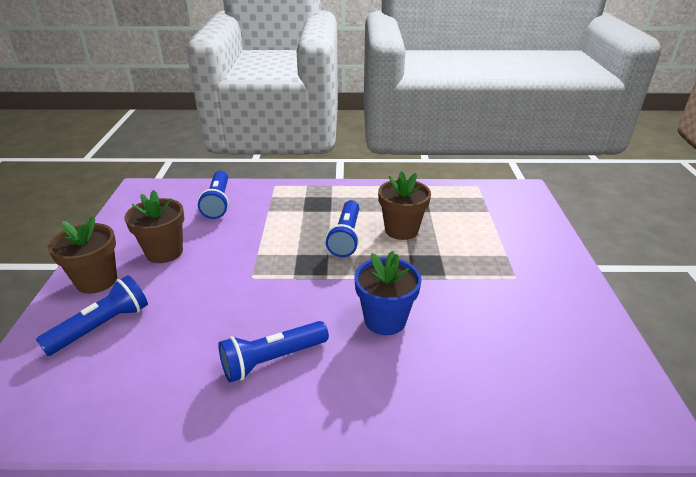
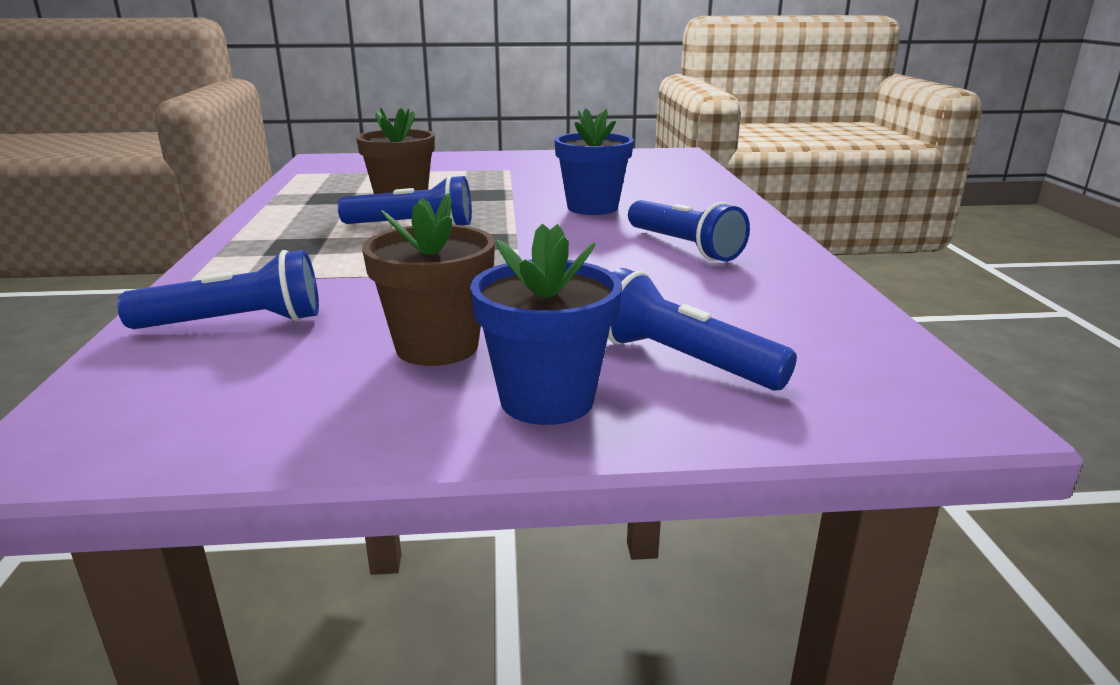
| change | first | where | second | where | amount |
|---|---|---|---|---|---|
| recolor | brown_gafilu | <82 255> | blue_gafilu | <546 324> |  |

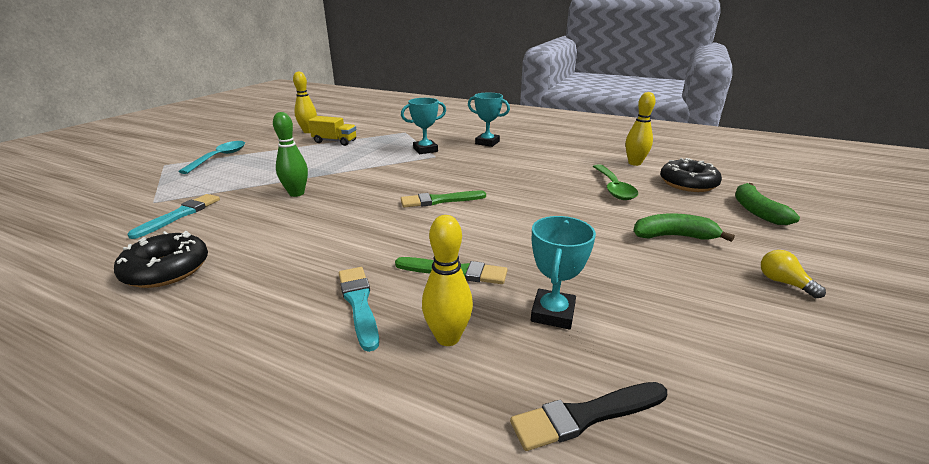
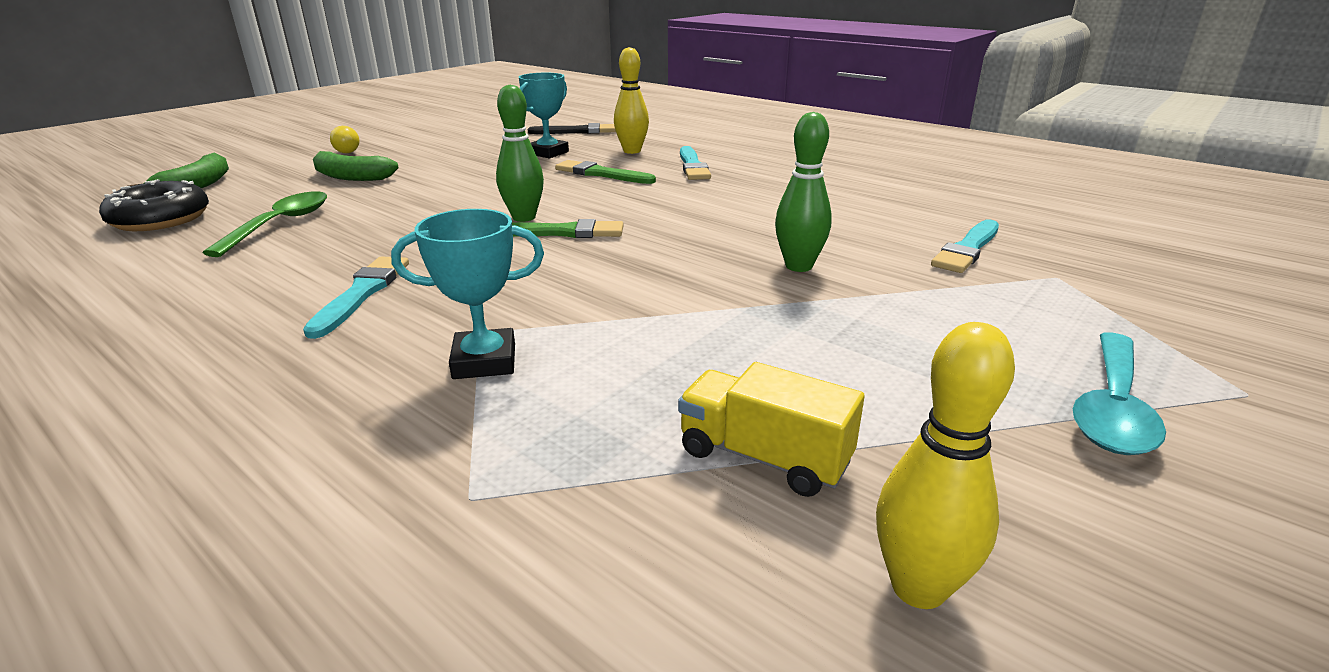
| change | first | where | second | where | amount |
|---|---|---|---|---|---|
| delete | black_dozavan | <161 259> |  |  |  |
| delete | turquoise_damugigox | <489 120> |  |  |  |
| delete | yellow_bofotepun | <640 129> |  |  |  |
| insert |  |  | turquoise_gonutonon | <356 297> |  |
| insert |  |  | green_bofotepun | <520 153> |  |

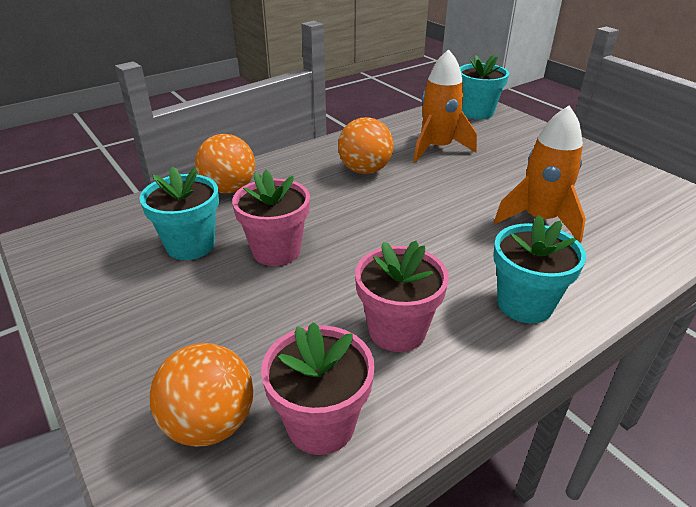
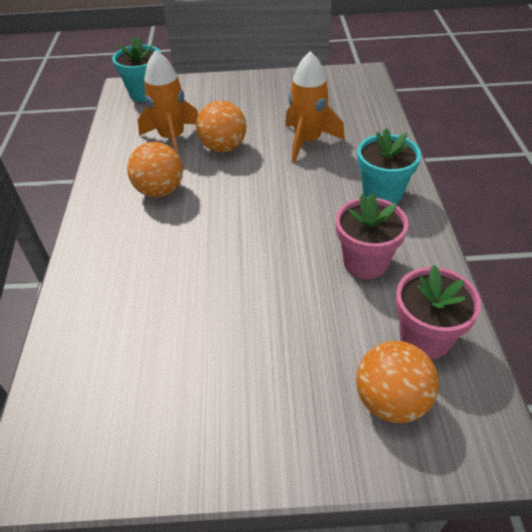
| change | first | where | second | where | amount |
|---|---|---|---|---|---|
| delete | turquoise_gafilu | <179 213> |  |  |  |
| move | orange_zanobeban | <225 164> |  | <221 127> |  |
| delete | pink_gafilu | <271 218> |  |  |  |

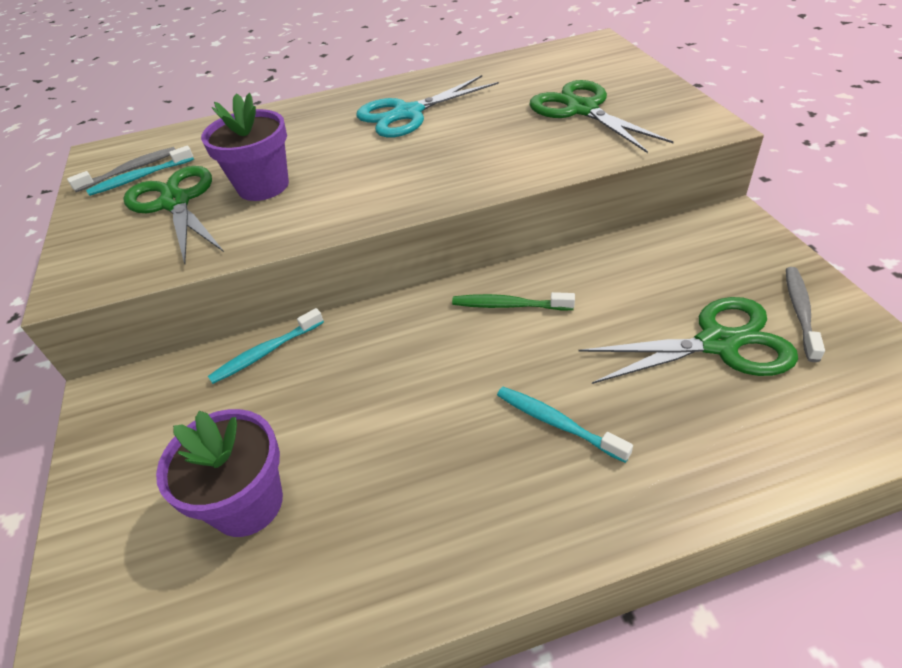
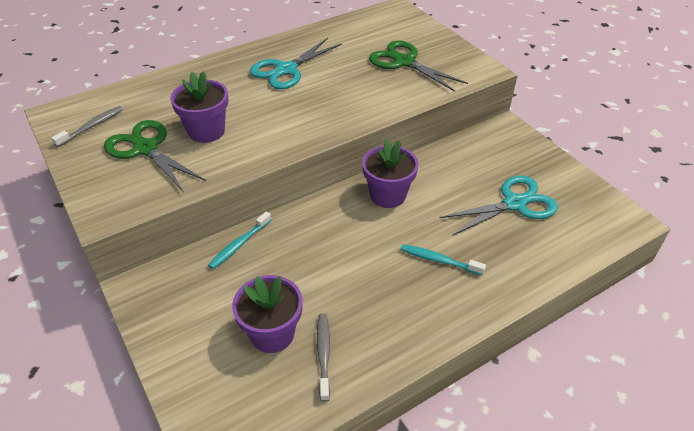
| change | first | where | second | where | amount |
|---|---|---|---|---|---|
| delete | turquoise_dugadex | <140 171> |  |  |  |
| replace | green_dugadex | <513 301> | purple_gafilu | <390 173> |  |
| recolor | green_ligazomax | <688 340> | turquoise_ligazomax | <499 206> |  |
| move | grey_dugadex | <805 314> |  | <323 357> |  |

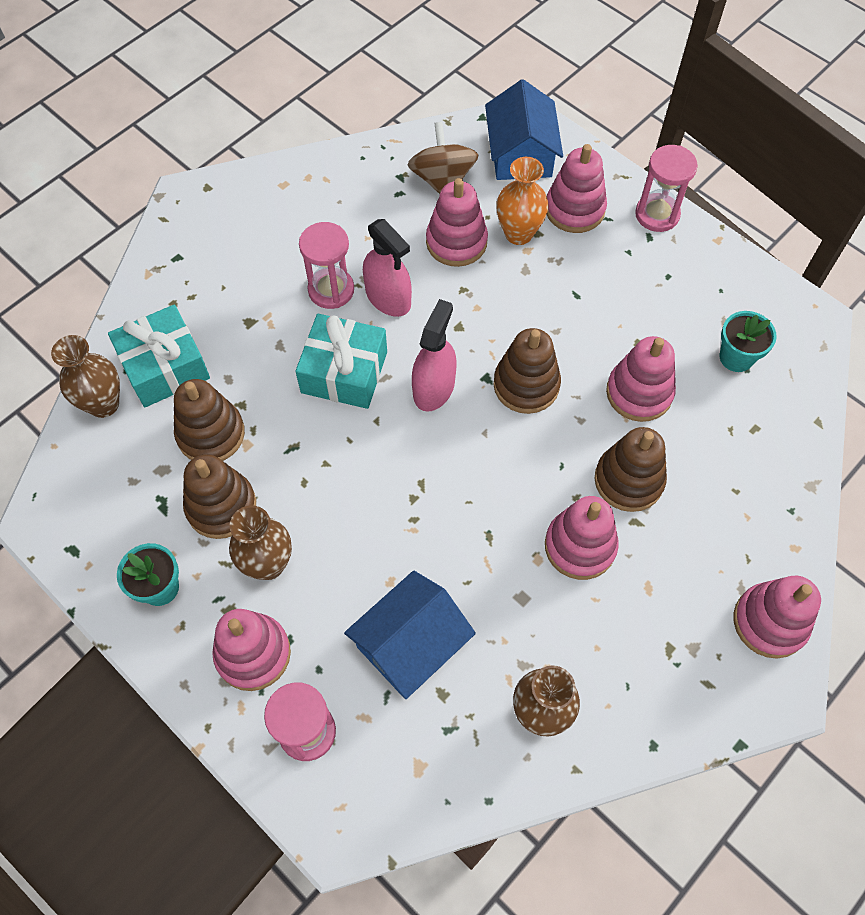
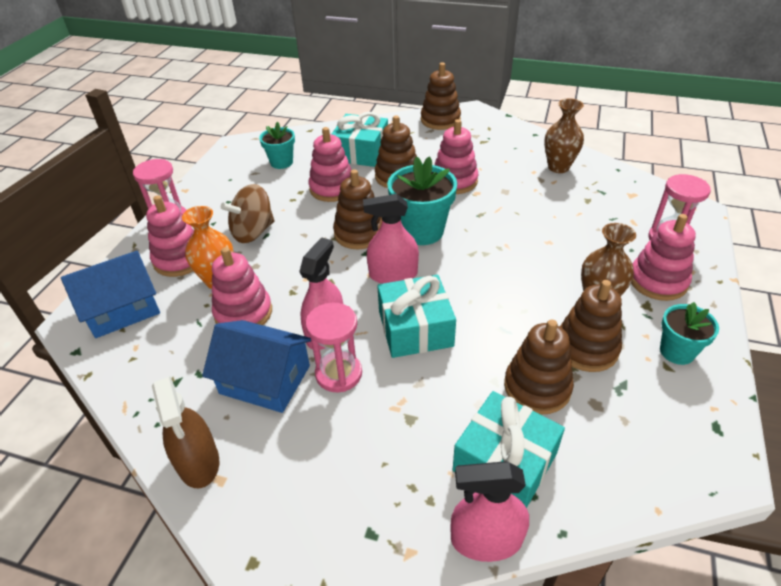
| change | first | where | second | where | amount |
|---|---|---|---|---|---|
| delete | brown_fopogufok | <85 376> |  |  |  |
| move | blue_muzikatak | <410 634> |  | <256 366> |  |
| move | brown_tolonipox | <443 158> |  | <247 213> |  |
| recolor | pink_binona | <777 617> | brown_binona | <441 96> |  |
| insert |  |  | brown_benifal | <185 432> |  |
| insert |  |  | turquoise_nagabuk | <360 139> |  |
| insert |  |  | turquoise_gafilu | <422 200> |  |
| insert |  |  | pink_benifal | <489 511> |  |

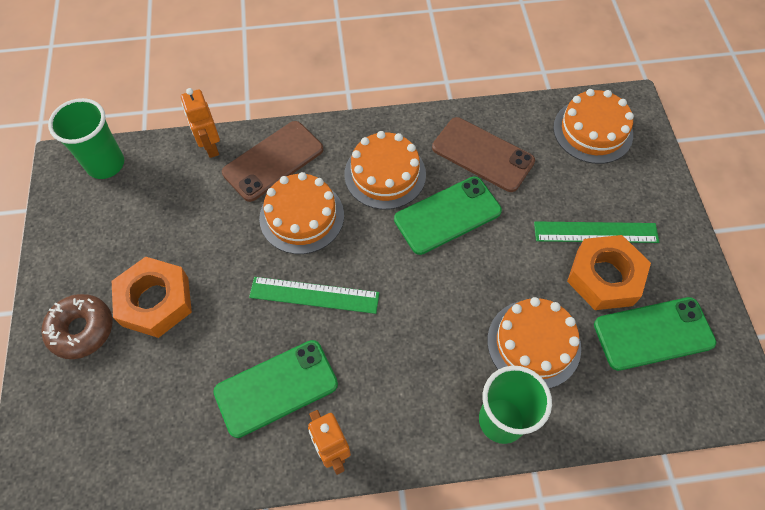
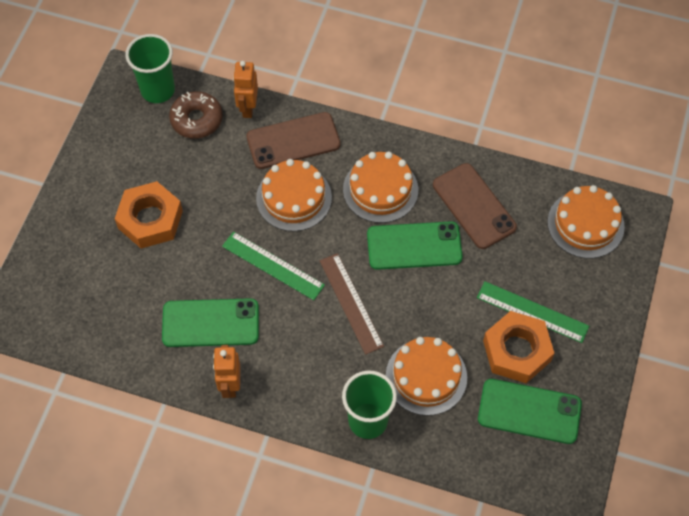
| change | first | where | second | where | amount |
|---|---|---|---|---|---|
| move | brown_dozavan | <76 326> |  | <196 115> |  |
| insert |  |  | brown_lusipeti | <352 304> |  |

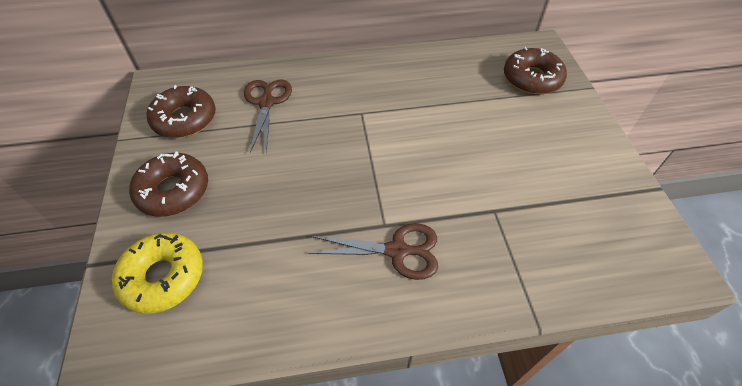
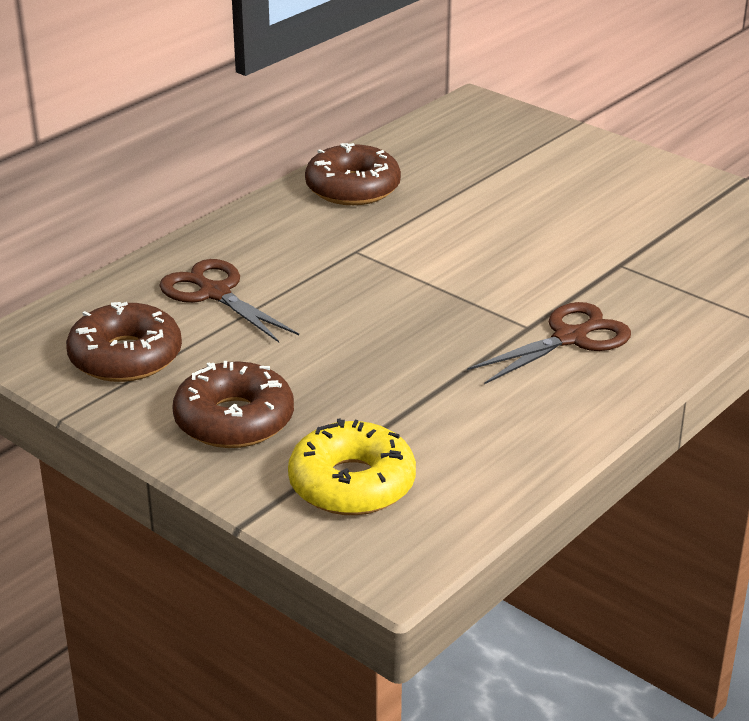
| change | first | where | second | where | amount |
|---|---|---|---|---|---|
| move | brown_dozavan | <535 71> |  | <353 174> |  |

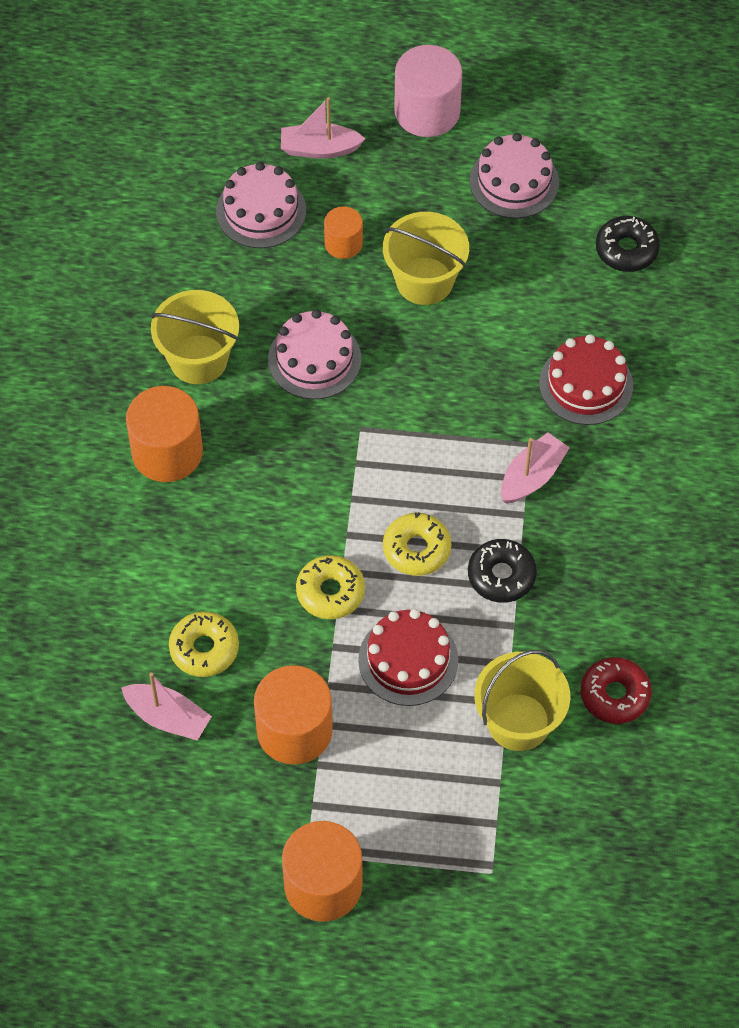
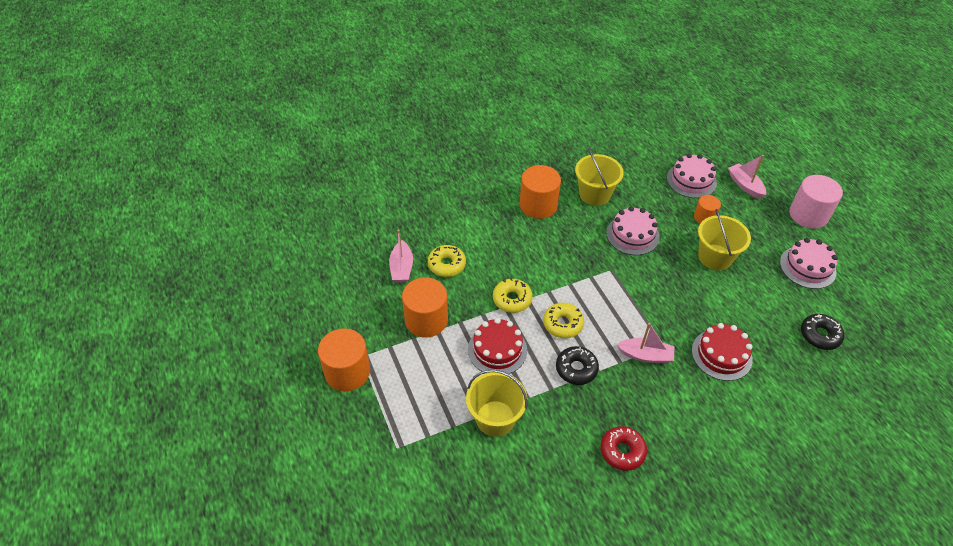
| change | first | where | second | where | amount |
|---|---|---|---|---|---|
| move | red_dozavan | <616 690> |  | <623 448> |  |

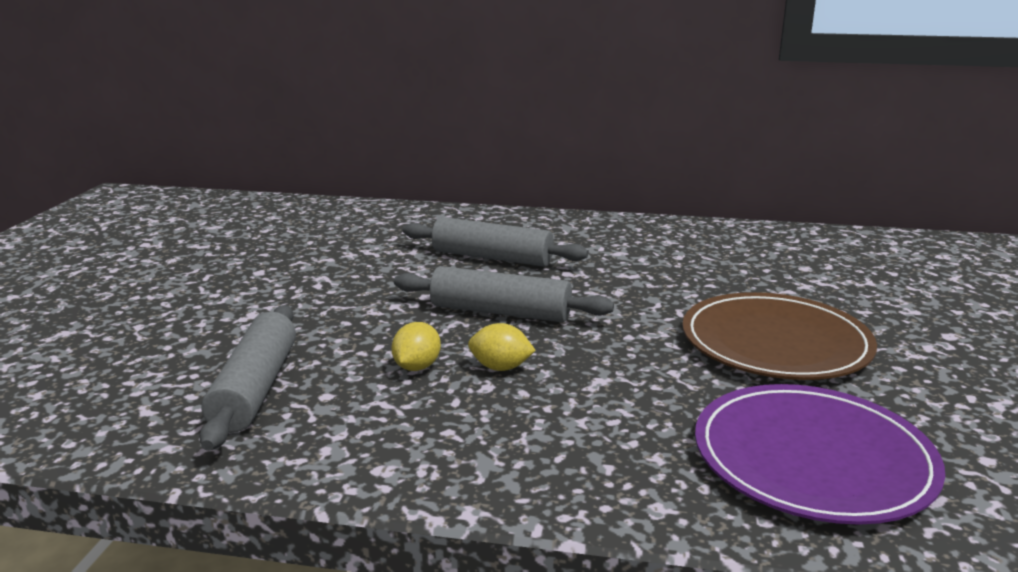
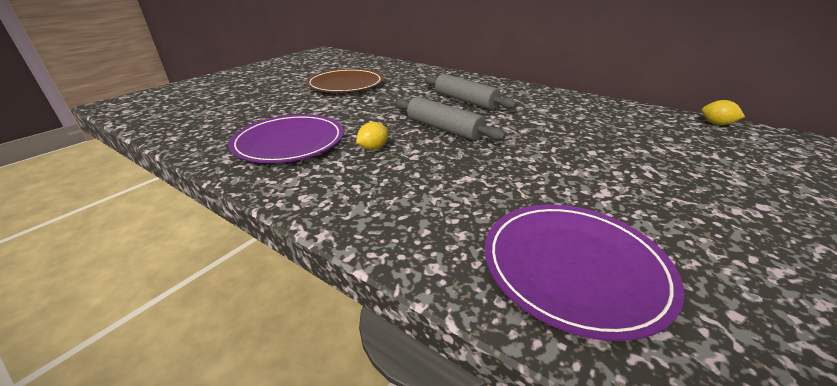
| change | first | where | second | where | amount |
|---|---|---|---|---|---|
| replace | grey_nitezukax | <247 378> | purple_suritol | <286 138> |  |
| move | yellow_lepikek | <502 347> |  | <723 112> |  |
| move | brown_suritol | <779 336> |  | <345 81> |  |

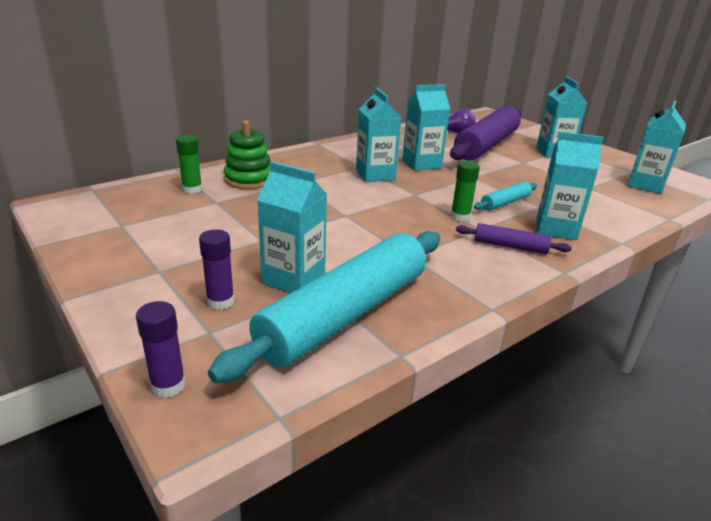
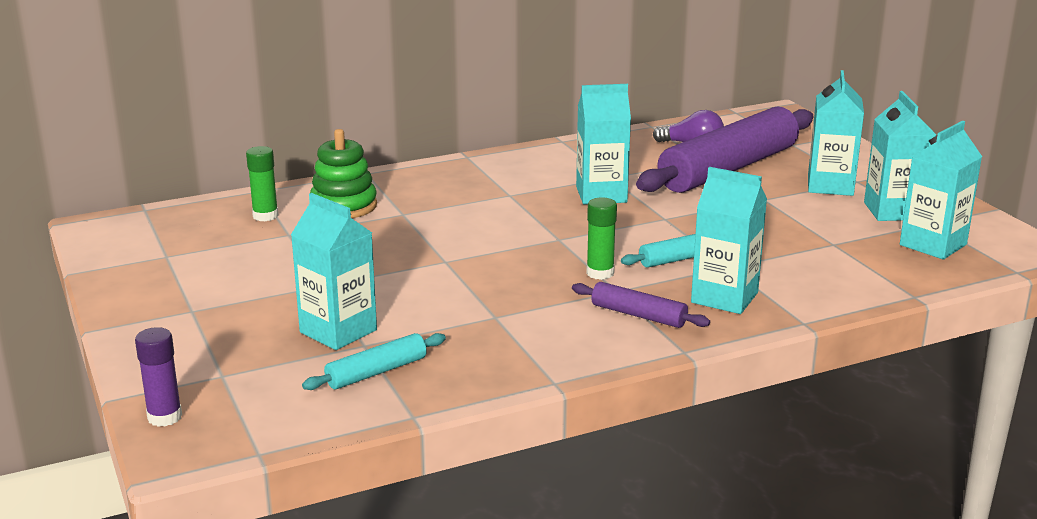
| change | first | where | second | where | amount |
|---|---|---|---|---|---|
| delete | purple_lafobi | <217 269> |  |  |  |
| resize | turquoise_nitezukax | <324 307> |  | <374 361> | x0.44 |
| move | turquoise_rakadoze | <379 135> |  | <900 156> |  |

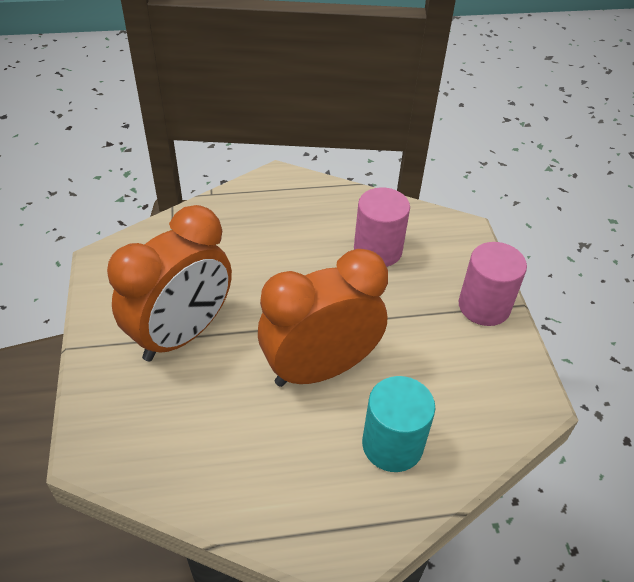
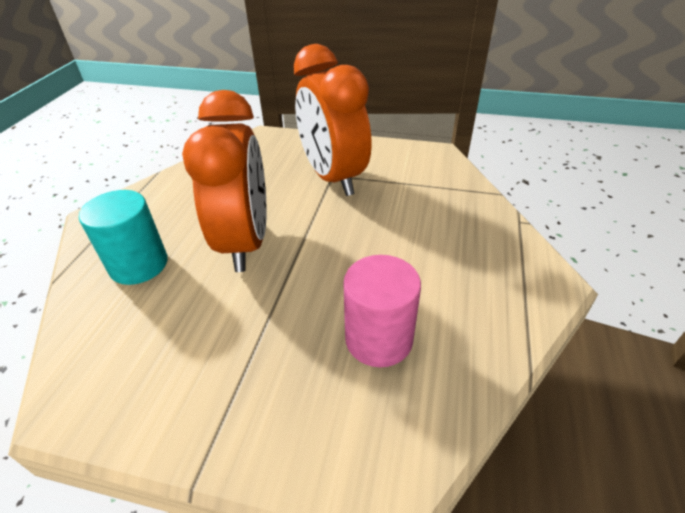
| change | first | where | second | where | amount |
|---|---|---|---|---|---|
| delete | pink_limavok | <493 284> |  |  |  |

